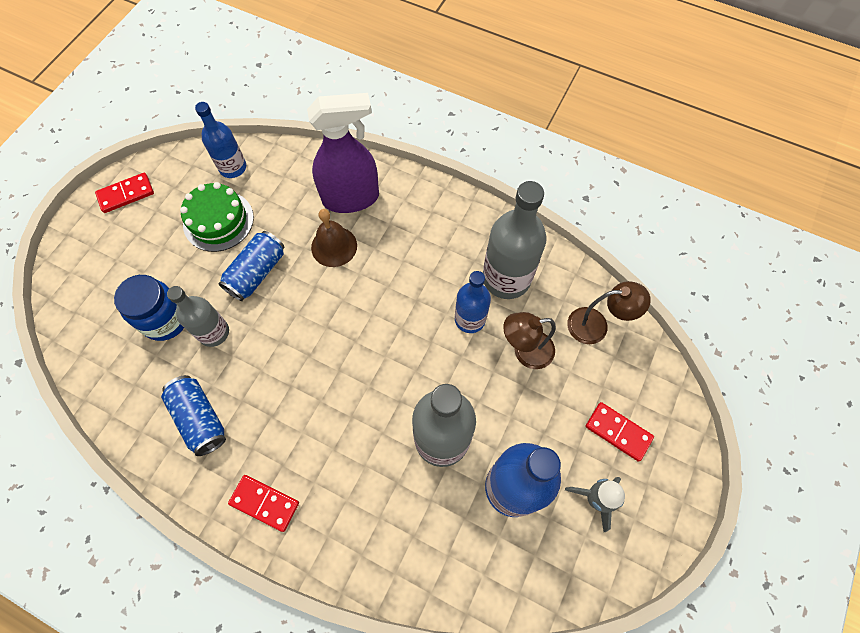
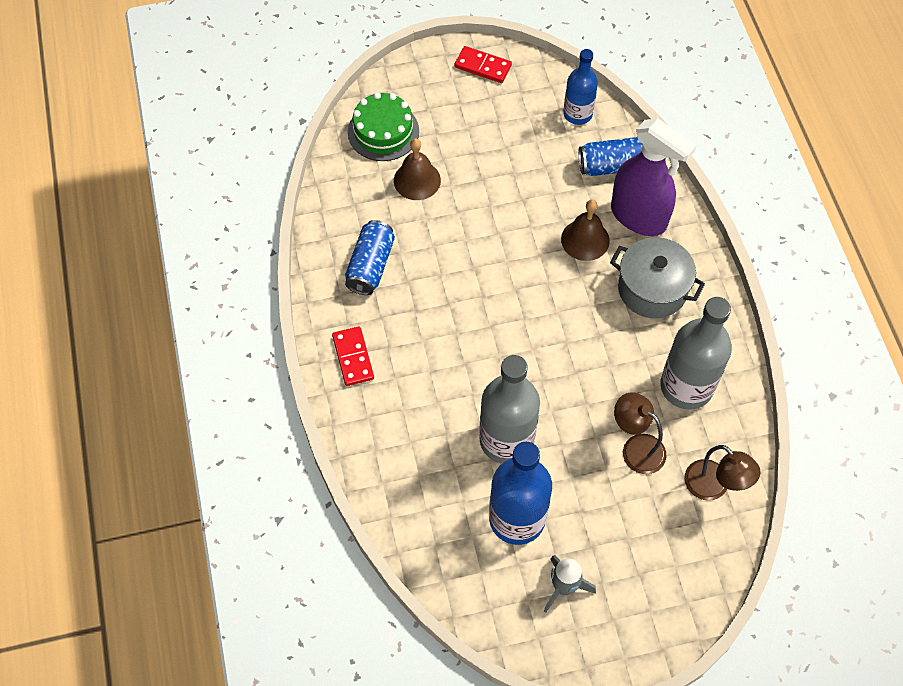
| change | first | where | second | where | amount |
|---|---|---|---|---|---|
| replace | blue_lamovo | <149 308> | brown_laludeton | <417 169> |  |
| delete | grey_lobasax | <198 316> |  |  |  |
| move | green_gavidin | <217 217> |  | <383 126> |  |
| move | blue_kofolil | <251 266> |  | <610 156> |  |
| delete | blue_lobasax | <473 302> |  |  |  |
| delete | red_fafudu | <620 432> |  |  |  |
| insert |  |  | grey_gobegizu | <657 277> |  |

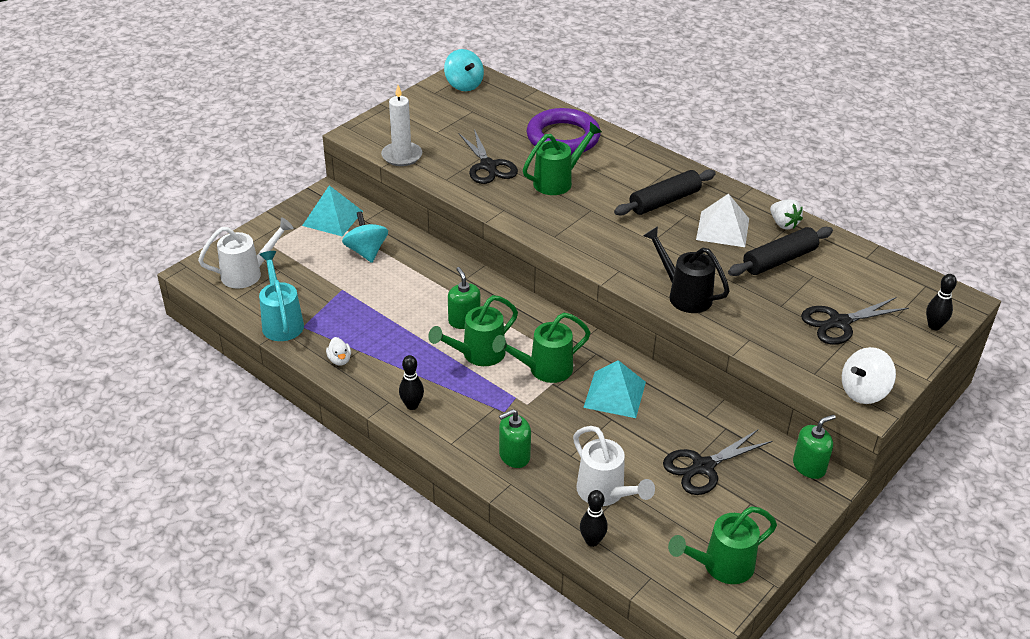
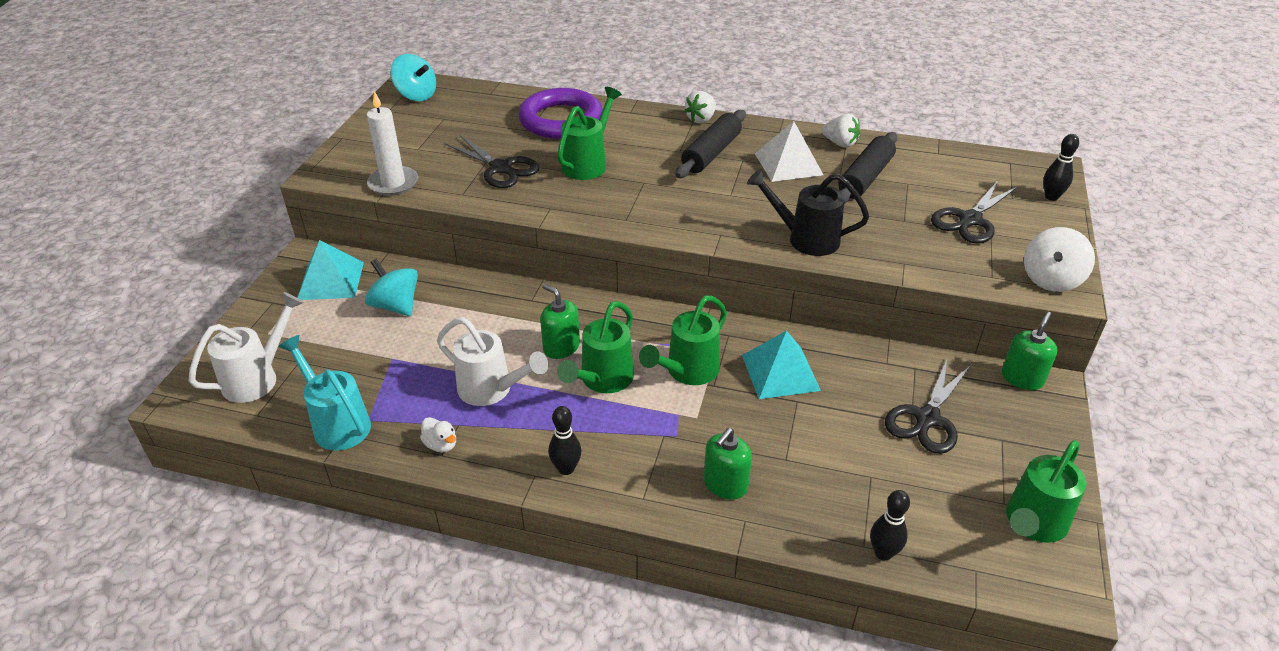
| change | first | where | second | where | amount |
|---|---|---|---|---|---|
| move | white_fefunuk | <614 466> |  | <492 361> |  |
| insert |  |  | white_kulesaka | <700 107> |  |

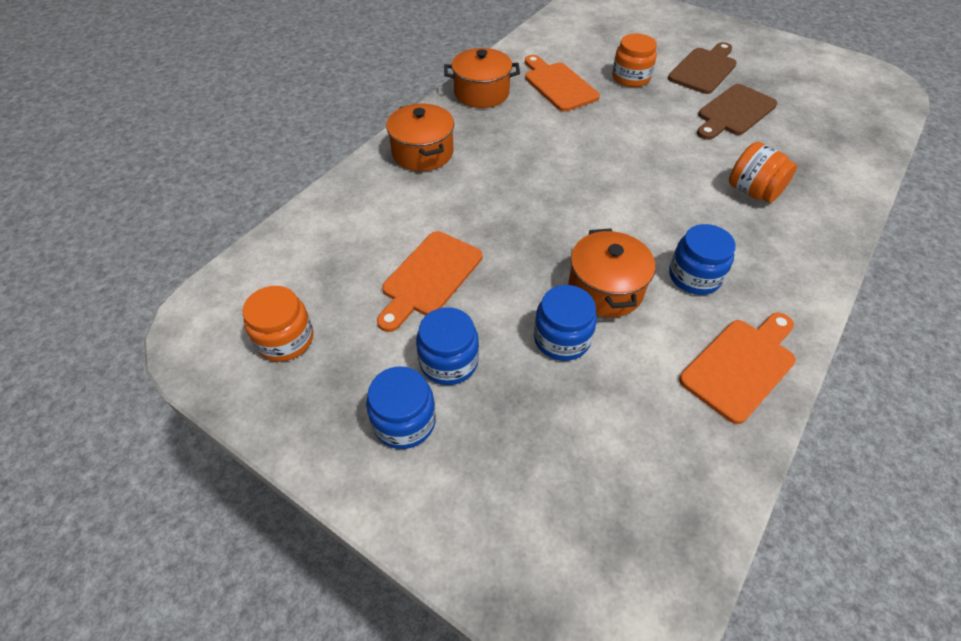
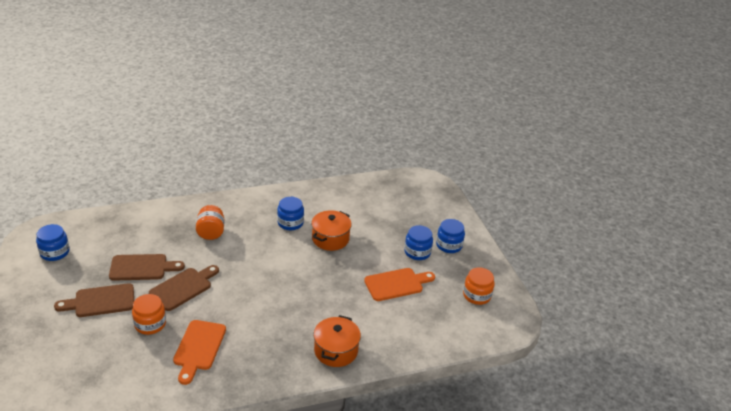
| change | first | where | second | where | amount |
|---|---|---|---|---|---|
| delete | orange_gobegizu | <482 78> |  |  |  |
| move | blue_lamovo | <565 323> |  | <53 242> |  |
| delete | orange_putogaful | <737 368> |  |  |  |
| insert |  |  | brown_putogaful | <184 288> |  |

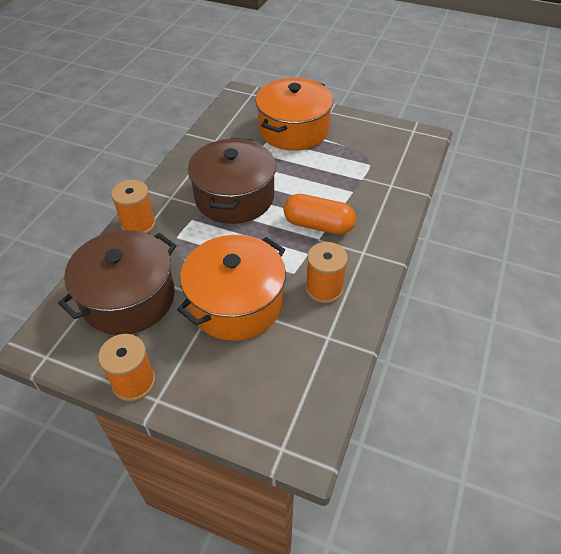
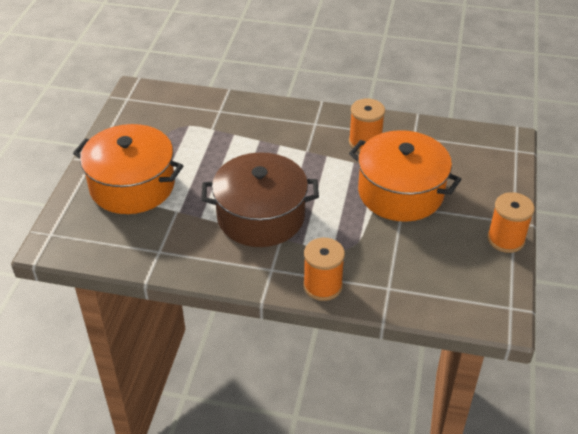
| change | first | where | second | where | amount |
|---|---|---|---|---|---|
| delete | brown_gobegizu | <117 282> |  |  |  |
| delete | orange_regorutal | <320 214> |  |  |  |

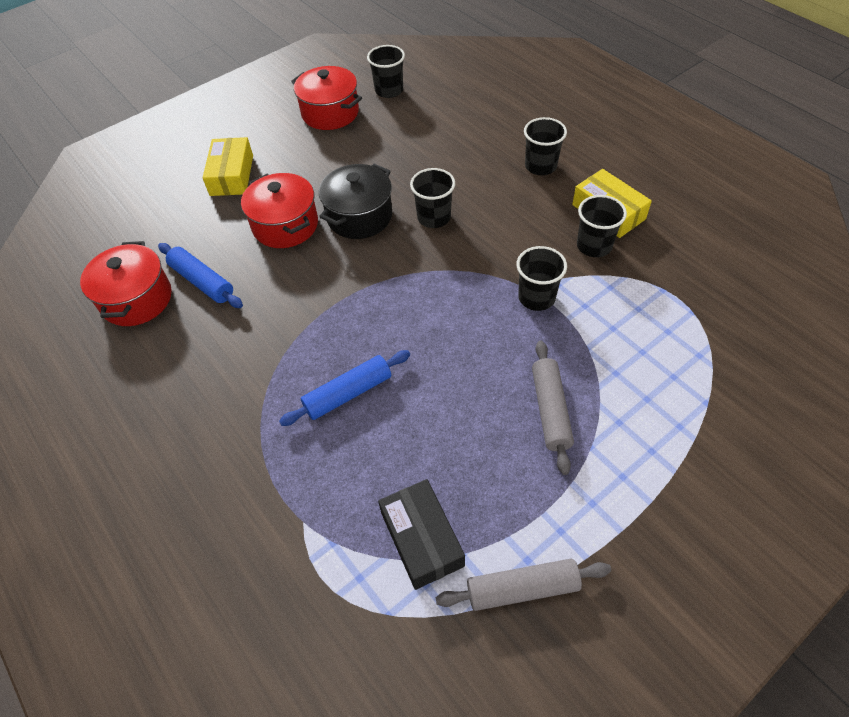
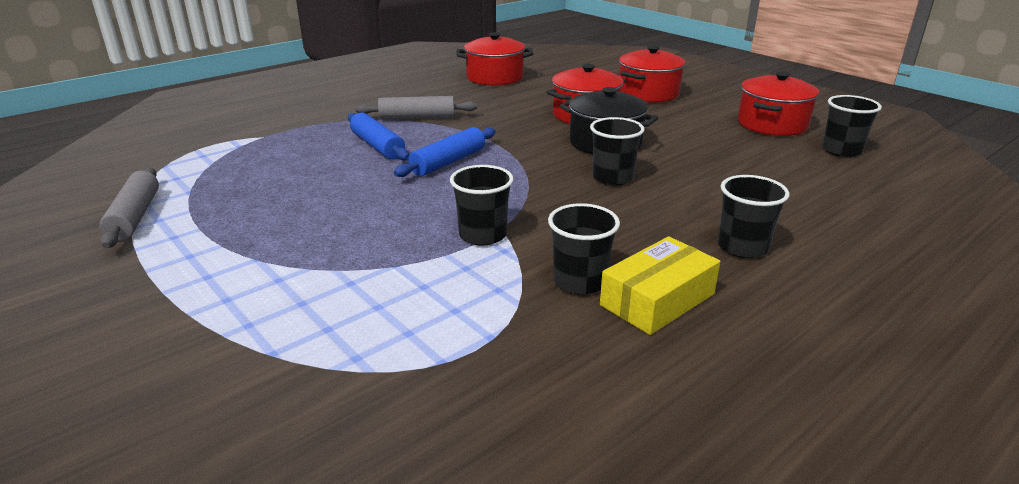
| change | first | where | second | where | amount |
|---|---|---|---|---|---|
| move | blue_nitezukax | <200 275> |  | <445 152> |  |
| replace | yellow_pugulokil | <227 166> | red_gobegizu | <652 73> |  |
| delete | black_pugulokil | <421 534> |  |  |  |
| move | grey_nitezukax | <553 408> |  | <416 108> |  |

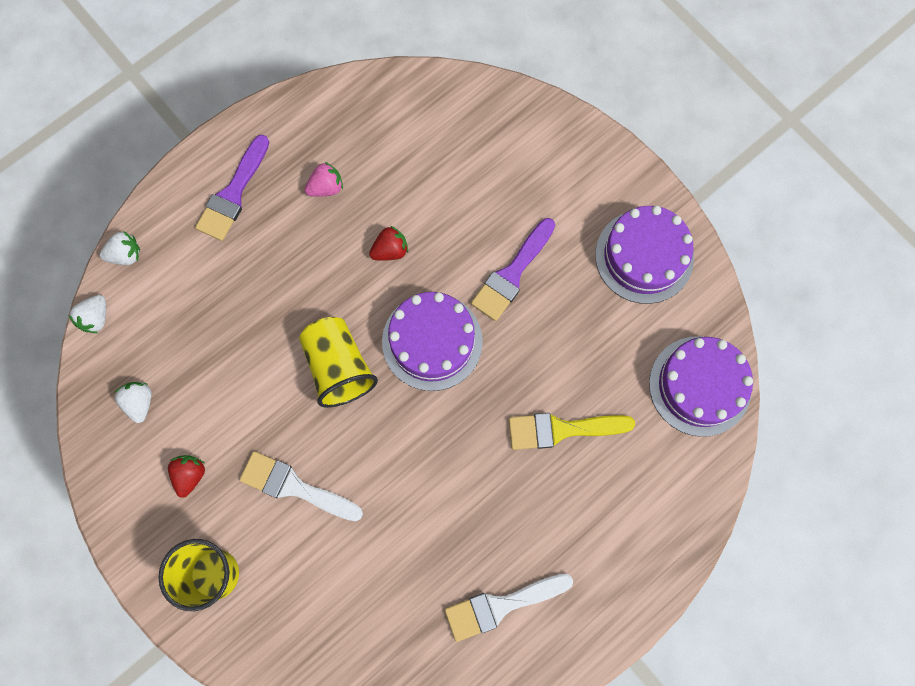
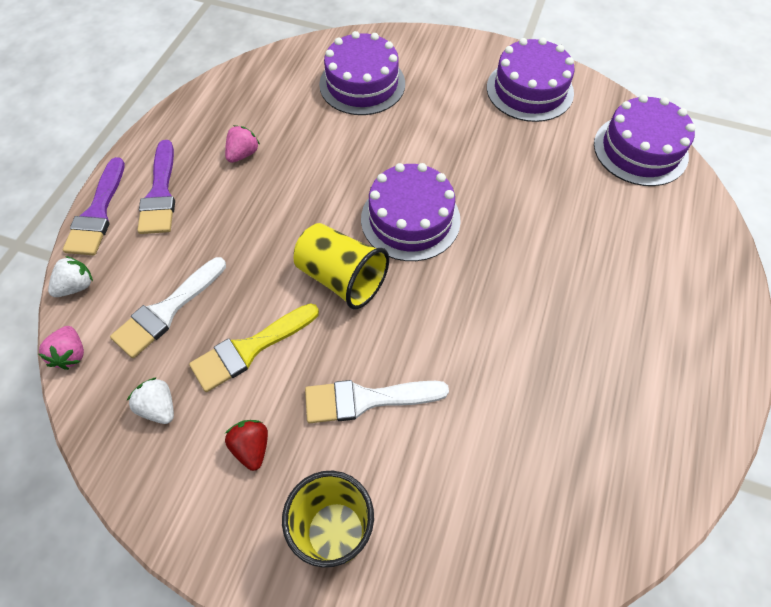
| change | first | where | second | where | amount |
|---|---|---|---|---|---|
| recolor | white_kulesaka | <87 314> | pink_kulesaka | <61 348> |  |
| delete | red_kulesaka | <388 243> |  |  |  |
| move | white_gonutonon | <509 608> |  | <168 307> |  |
| move | purple_gonutonon | <513 269> |  | <94 206> |  |
| move | yellow_gonutonon | <572 431> |  | <254 347> |  |
| insert |  |  | purple_gavidin | <362 73> |  |

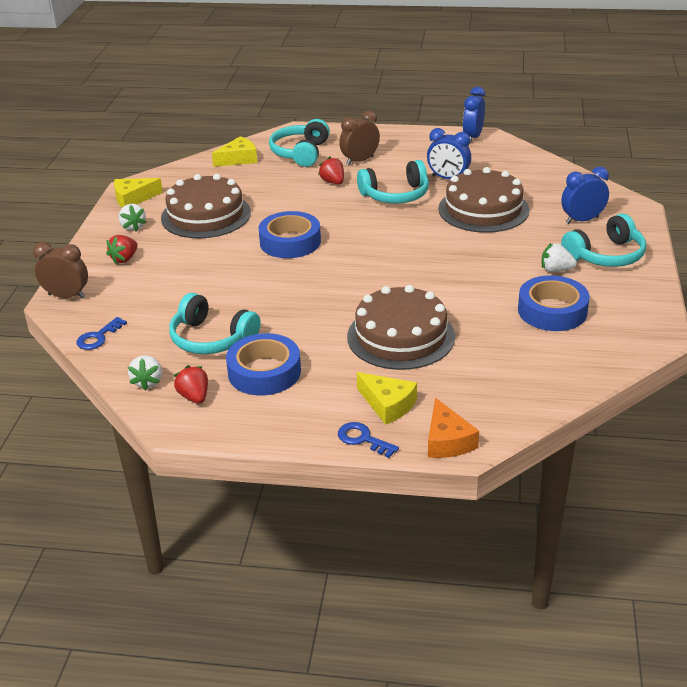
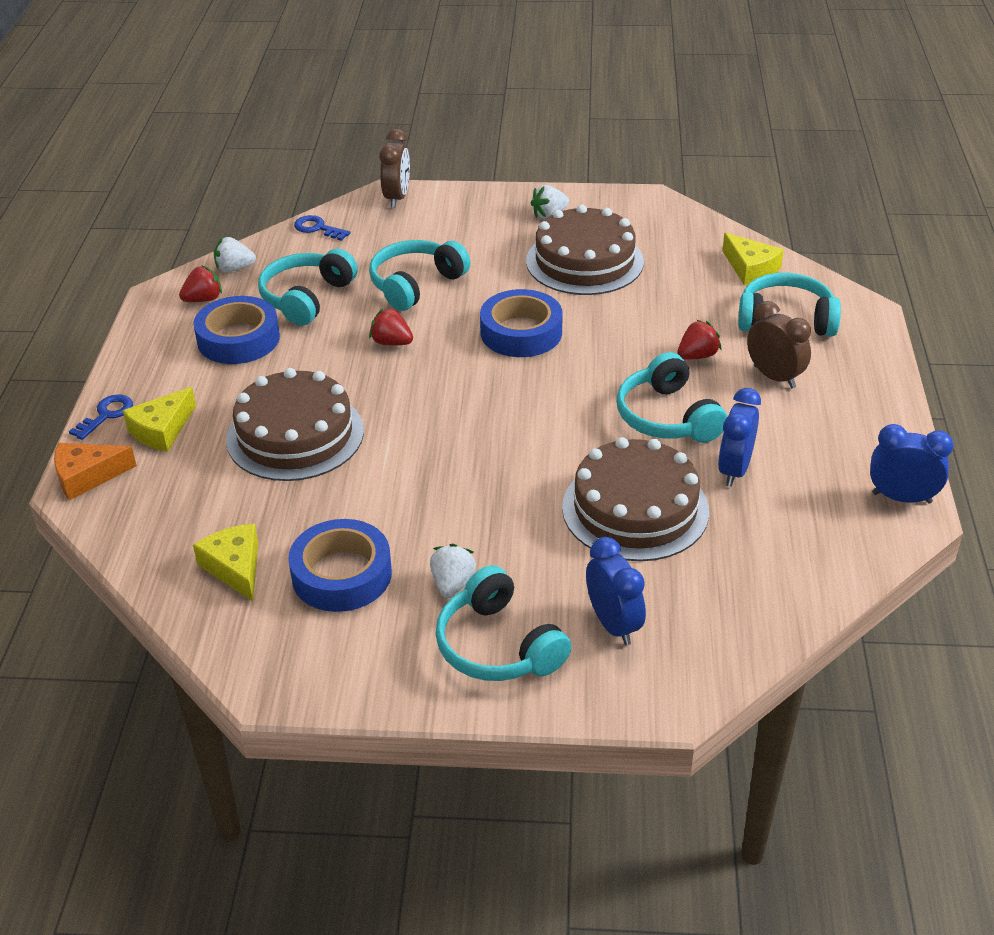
| change | first | where | second | where | amount |
|---|---|---|---|---|---|
| move | red_kulesaka | <122 249> |  | <391 326> |  |
| move | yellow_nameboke | <138 193> |  | <225 563> |  |
| insert |  |  | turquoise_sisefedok | <419 275> |  |

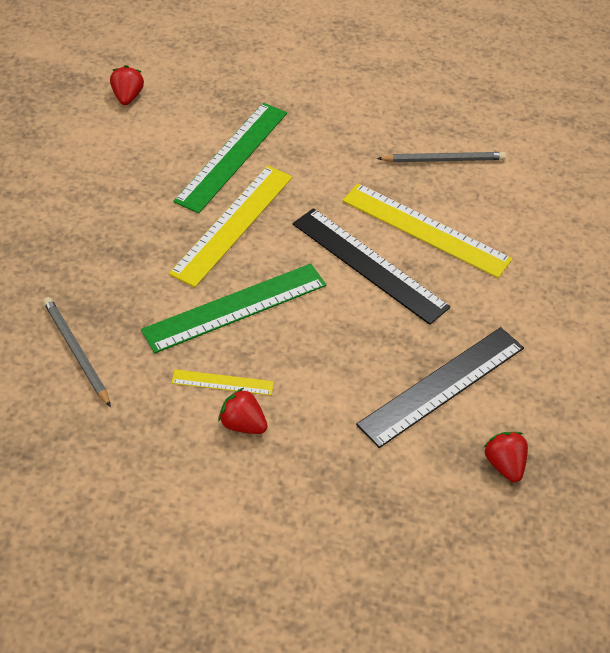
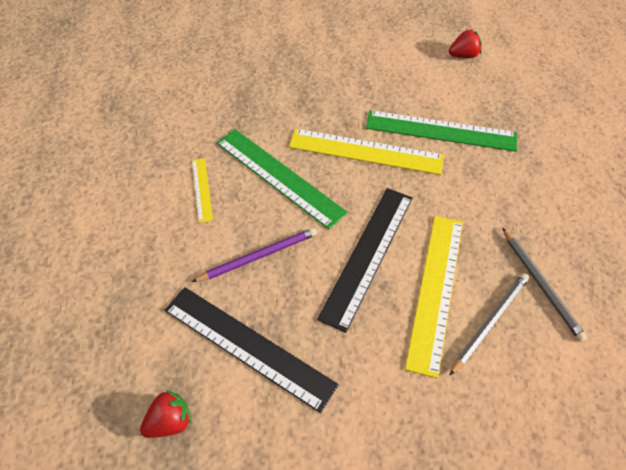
| change | first | where | second | where | amount |
|---|---|---|---|---|---|
| move | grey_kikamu | <77 352> |  | <489 324> |  |
| delete | red_kulesaka | <243 411> |  |  |  |
| insert |  |  | purple_kikamu | <254 255> |  |

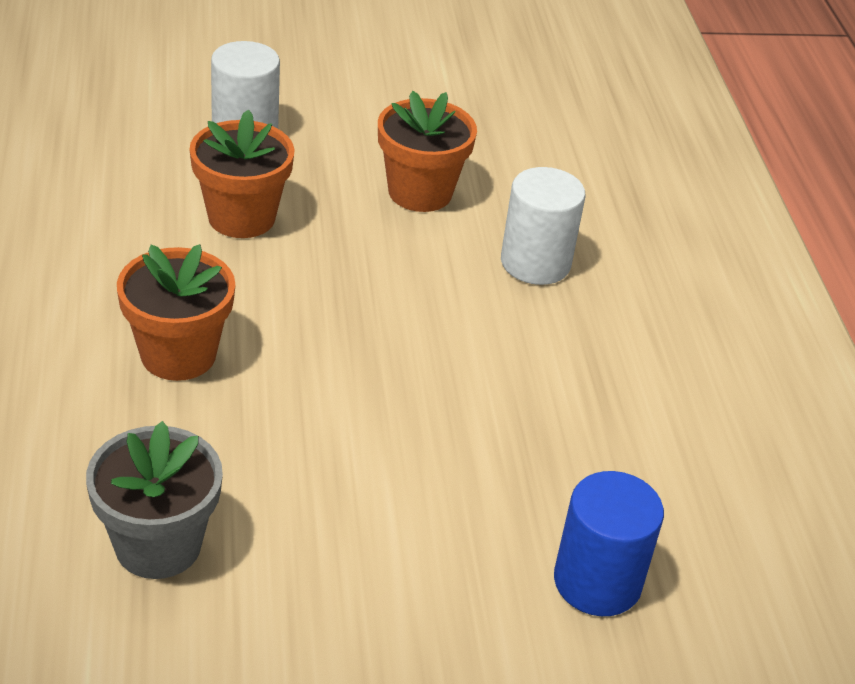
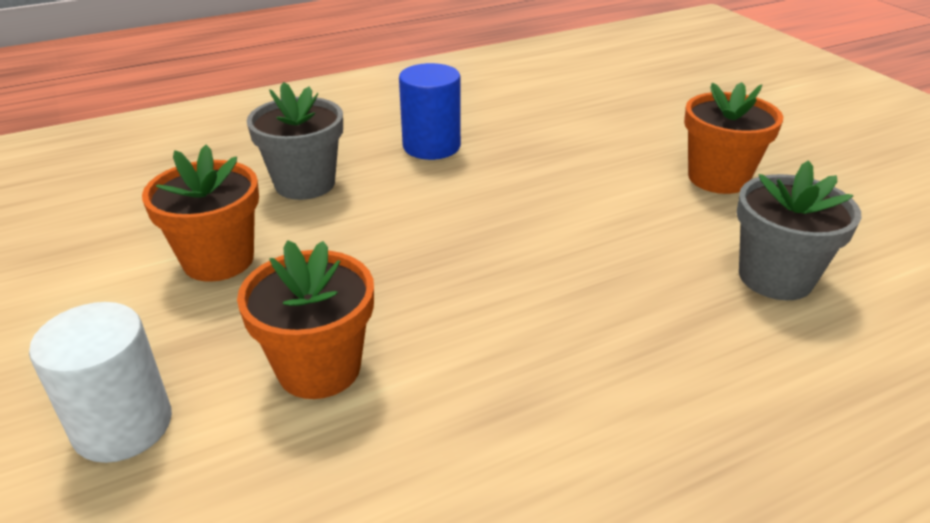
| change | first | where | second | where | amount |
|---|---|---|---|---|---|
| move | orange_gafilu | <176 312> |  | <733 138> |  |
| replace | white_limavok | <543 226> | grey_gafilu | <295 141> |  |
| move | blue_limavok | <609 543> |  | <430 111> |  |

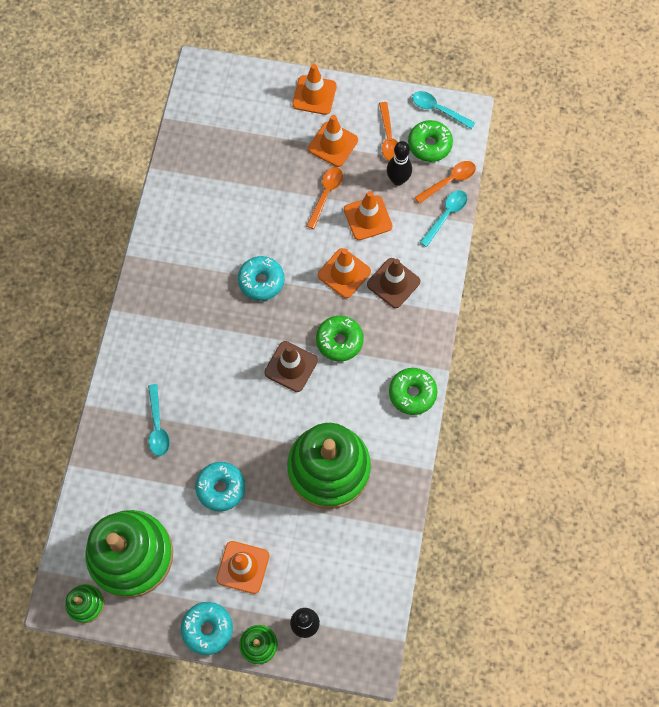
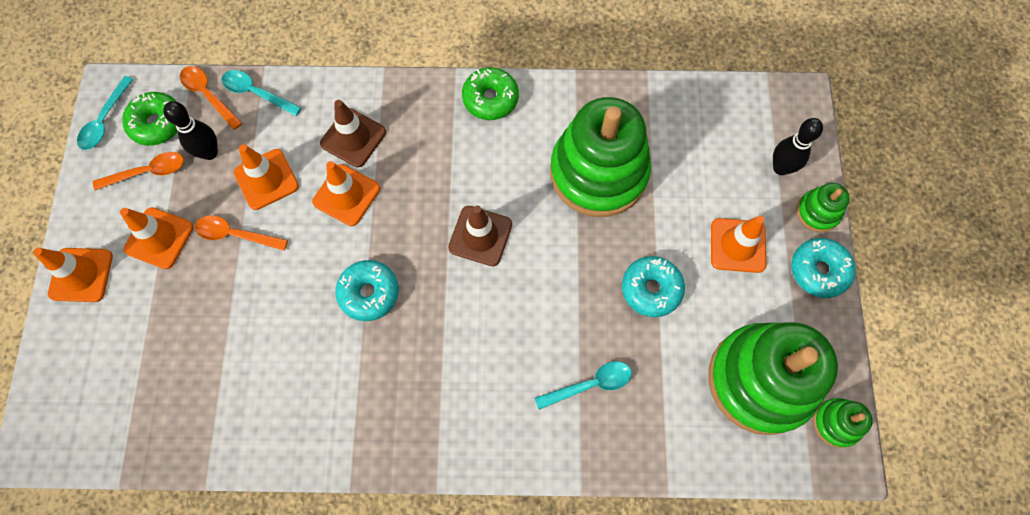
| change | first | where | second | where | amount |
|---|---|---|---|---|---|
| delete | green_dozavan | <340 338> |  |  |  |

